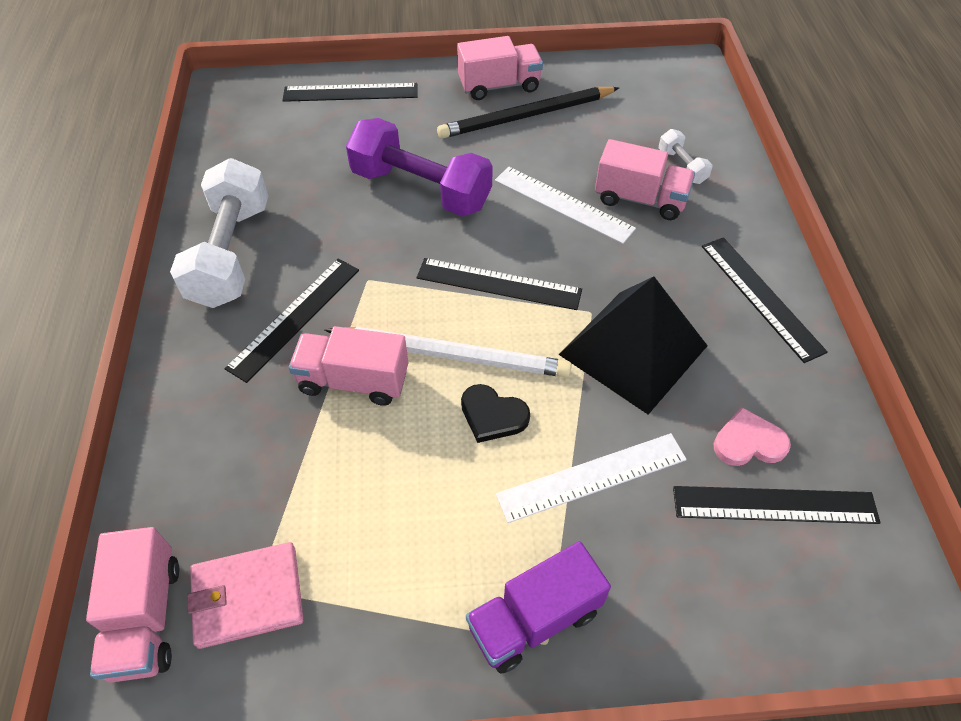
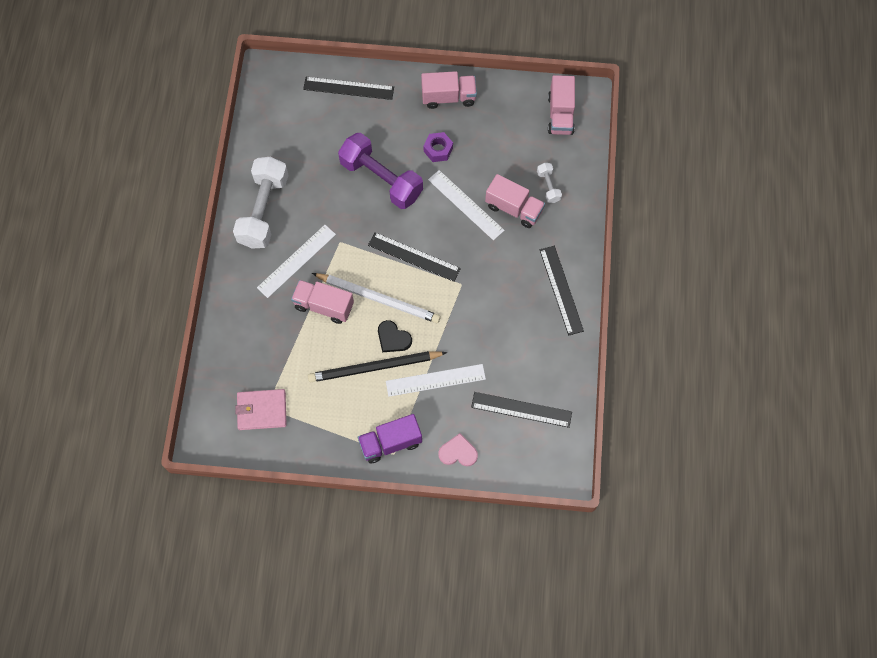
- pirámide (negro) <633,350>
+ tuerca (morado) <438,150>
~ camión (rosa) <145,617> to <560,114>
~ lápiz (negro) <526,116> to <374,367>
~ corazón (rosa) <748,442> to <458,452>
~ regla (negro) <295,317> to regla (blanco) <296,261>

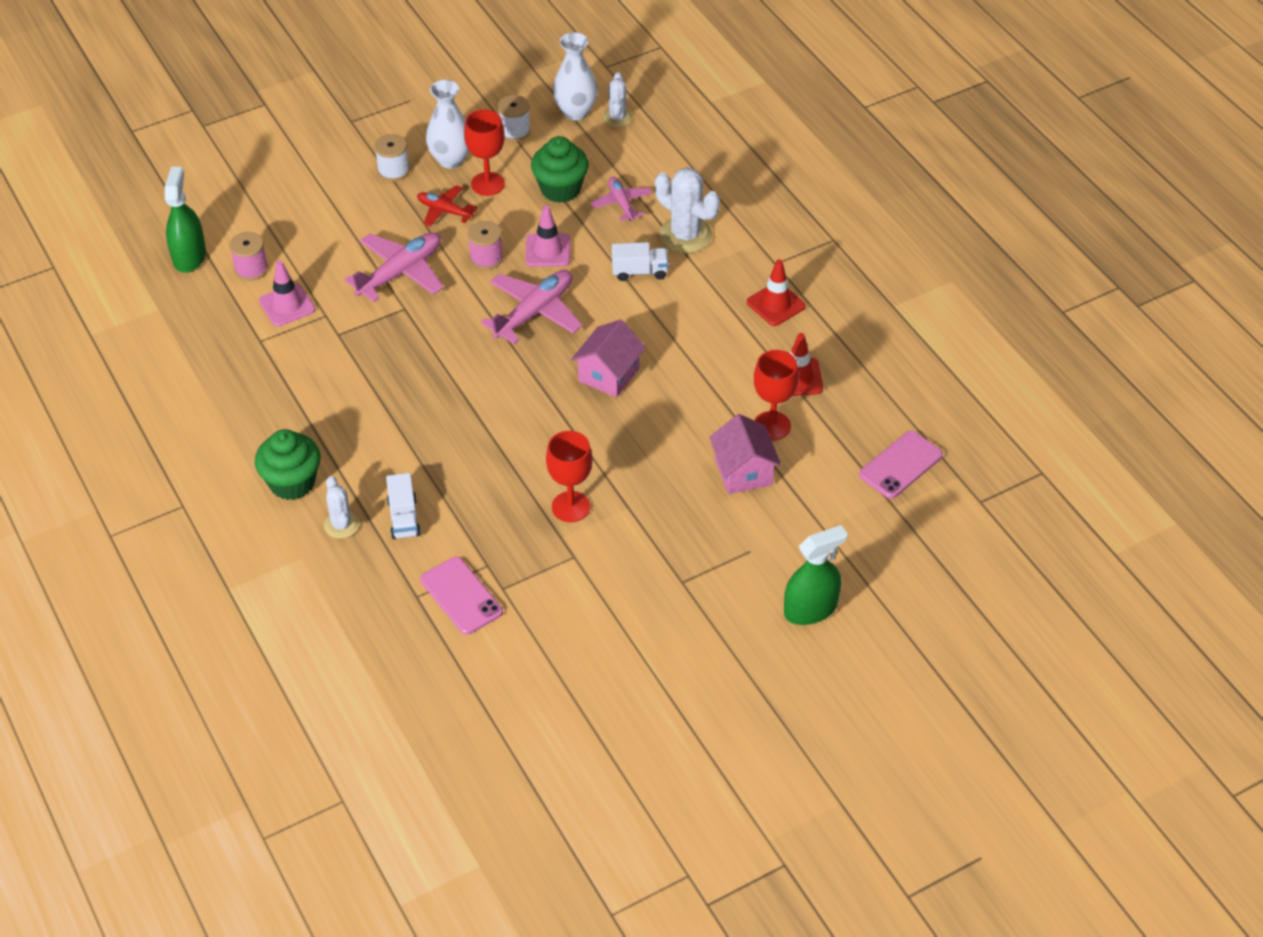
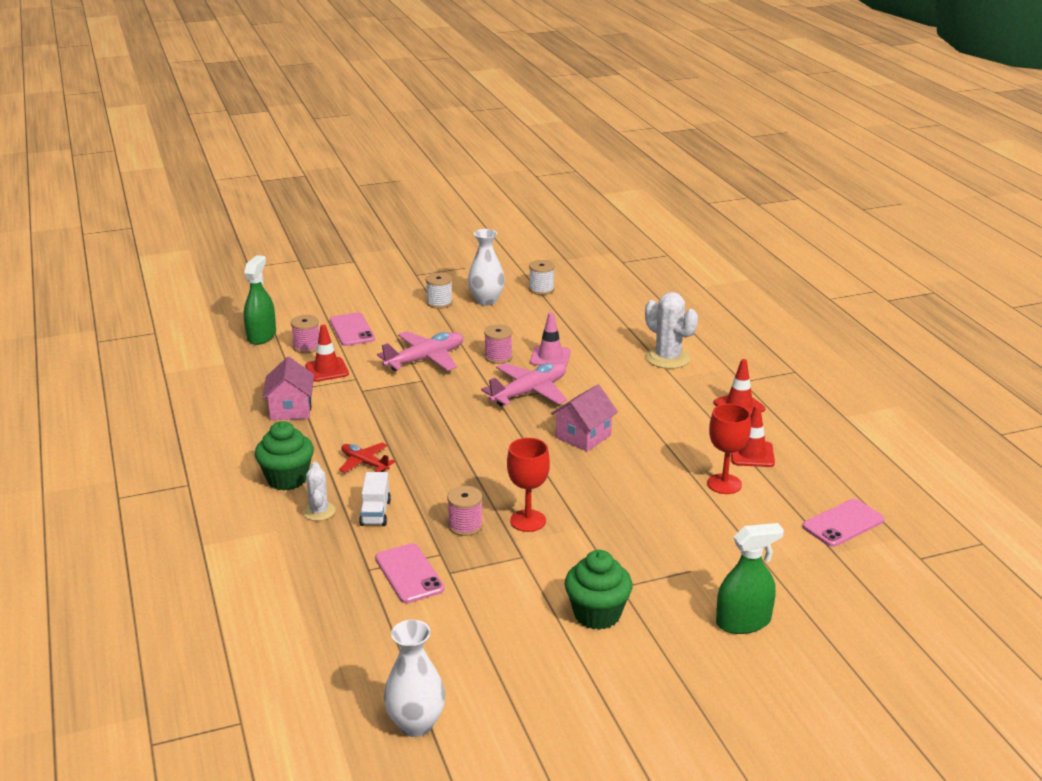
- copa (rojo) <488,184>
- avión (rosa) <621,203>
- cactus (blanco) <617,118>
- camión (blanco) <639,272>
+ móvil (rosa) <352,330>
+ carrete (rosa) <465,526>
~ avión (rojo) <444,211> to <364,463>
~ magdalena (verde) <560,189> to <597,614>
~ florero (blanco) <575,112> to <416,724>
~ casa (rosa) <743,472> to <291,409>
~ cono de tráfico (rosa) <287,305> to cono de tráfico (rojo) <327,370>

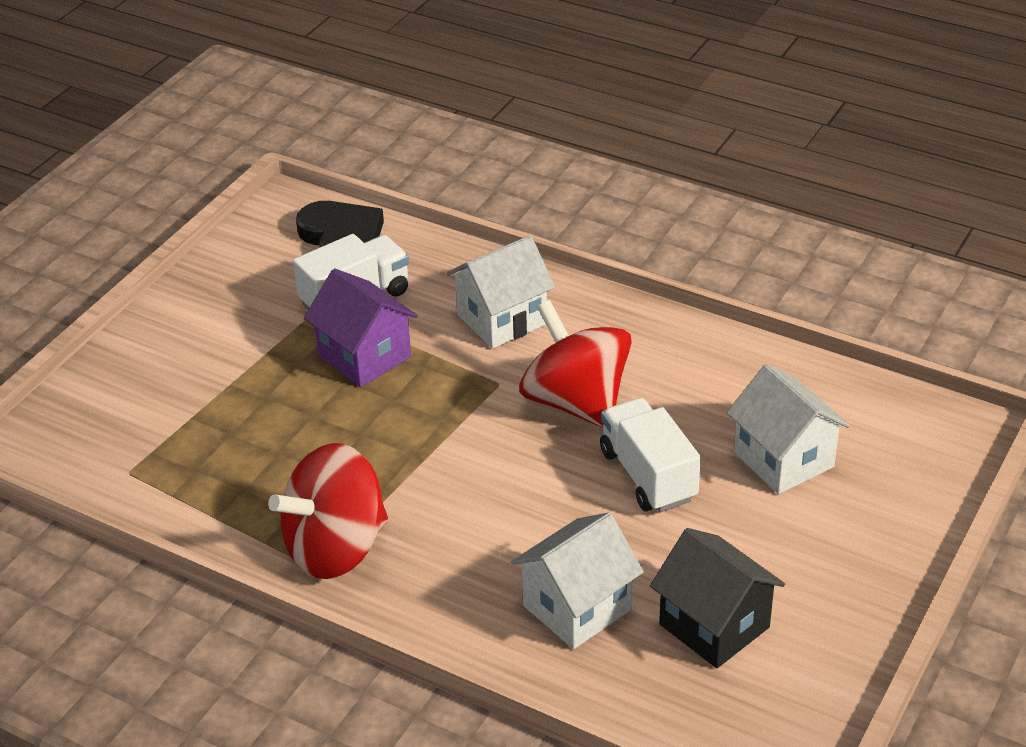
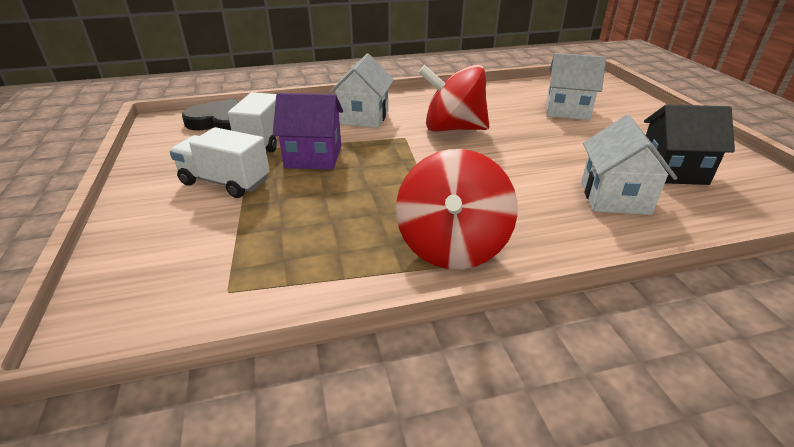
~ camión (blanco) <648,475> to <225,182>

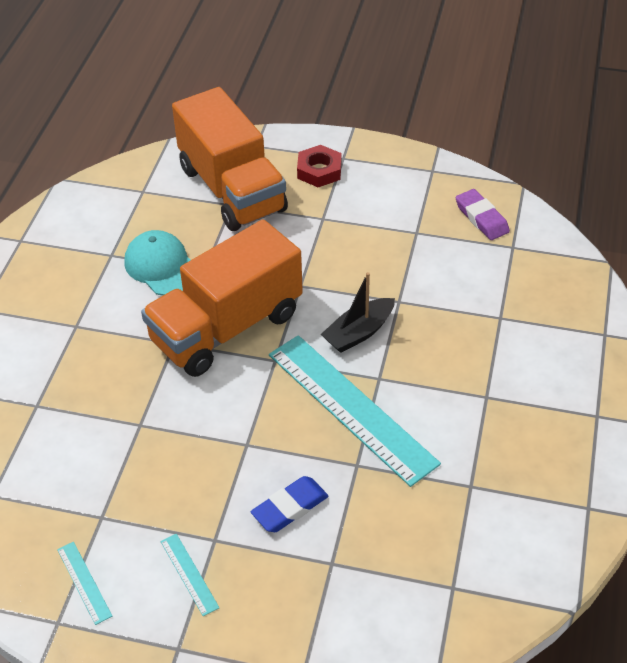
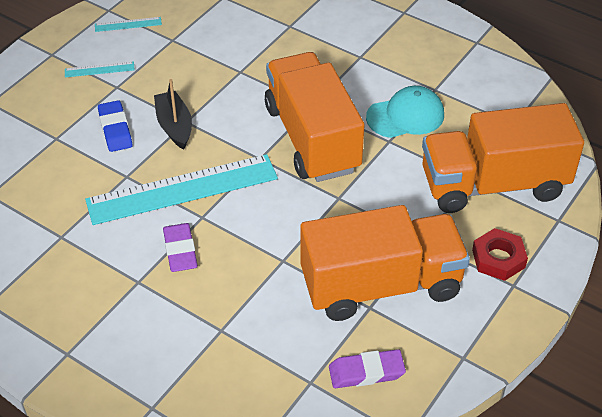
+ goma de borrar (morado) <180,251>
+ camión (naranja) <381,285>
~ barco (negro) <359,333> to <174,126>

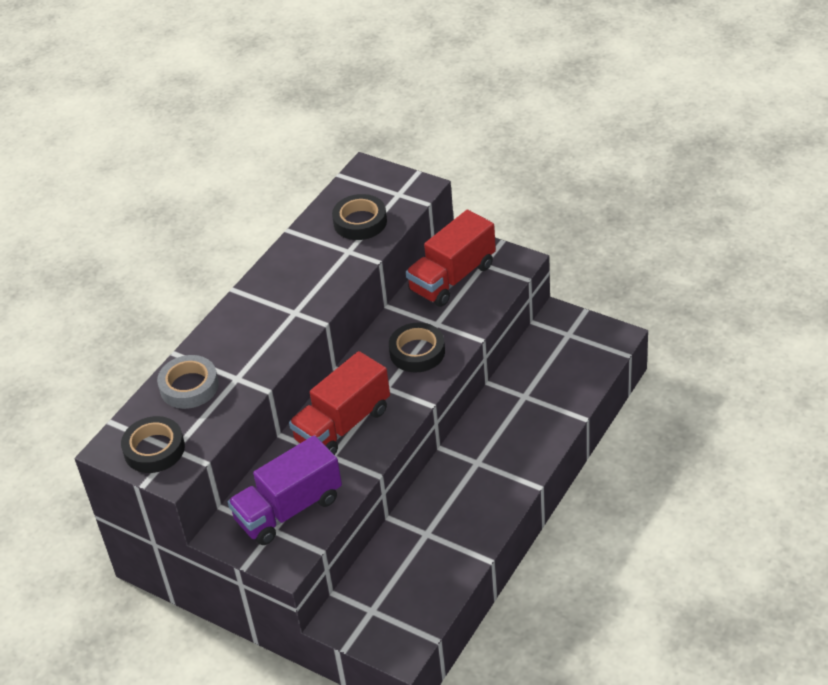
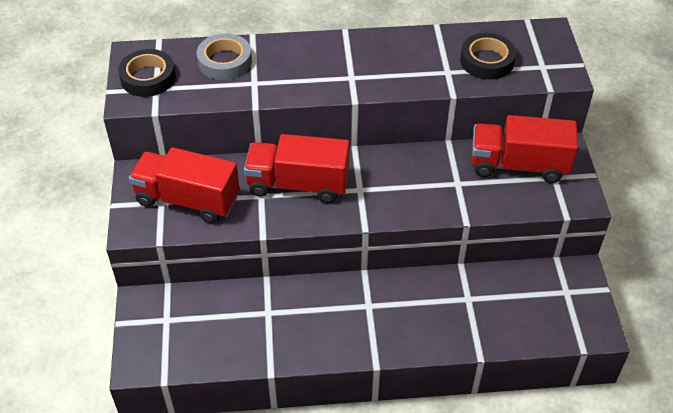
- cinta adhesiva (negro) <417,352>
~ camión (morado) <289,509> to camión (rojo) <187,200>

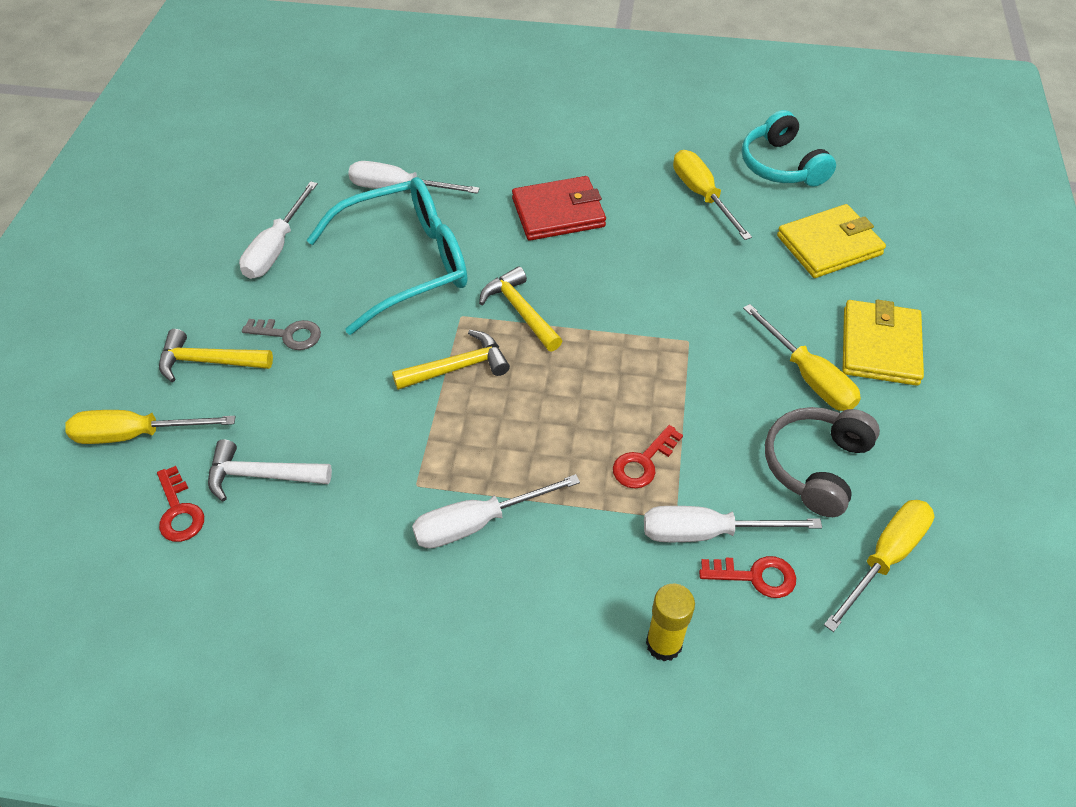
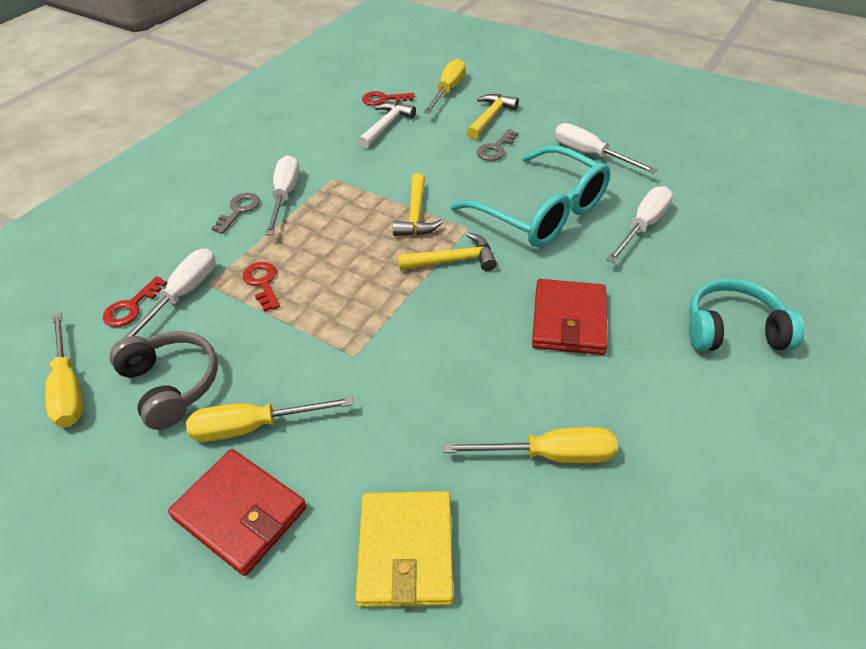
- barra de pegamento (amarillo) <664,644>
+ llave (gris) <239,210>
~ auriculares (turquesa) <781,165> to <733,330>
~ cartera (amarillo) <880,346> to cartera (rojo) <240,513>
~ gafas (turquesa) <406,264> = <542,212> 45 degrees counterclockwise

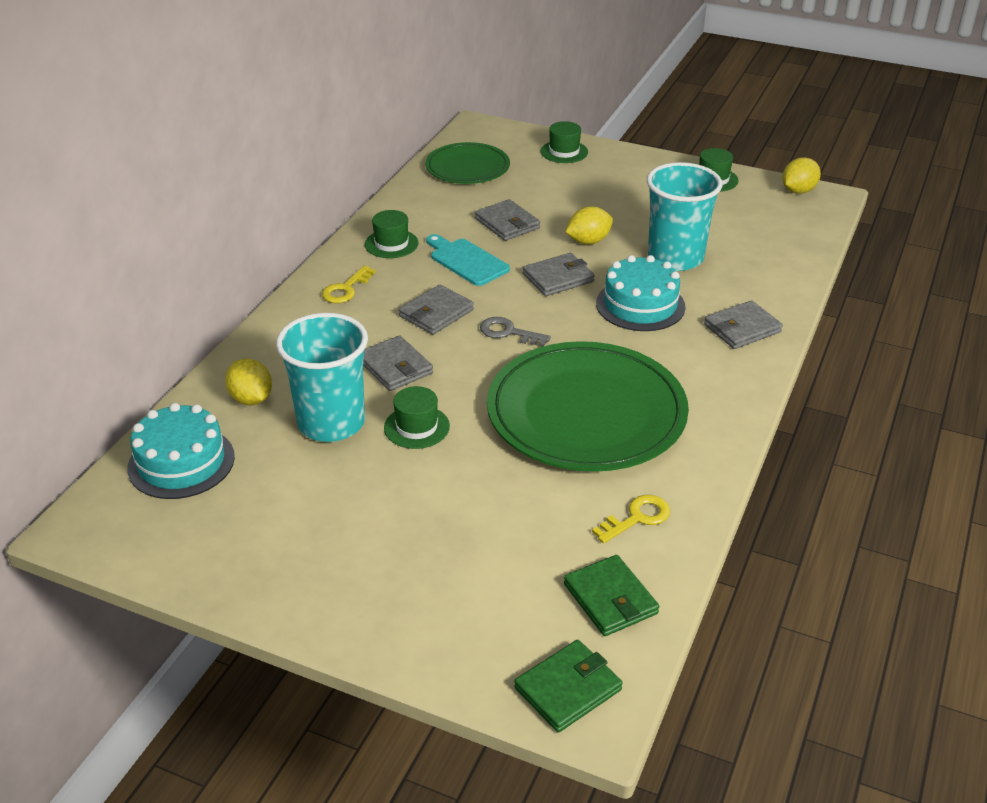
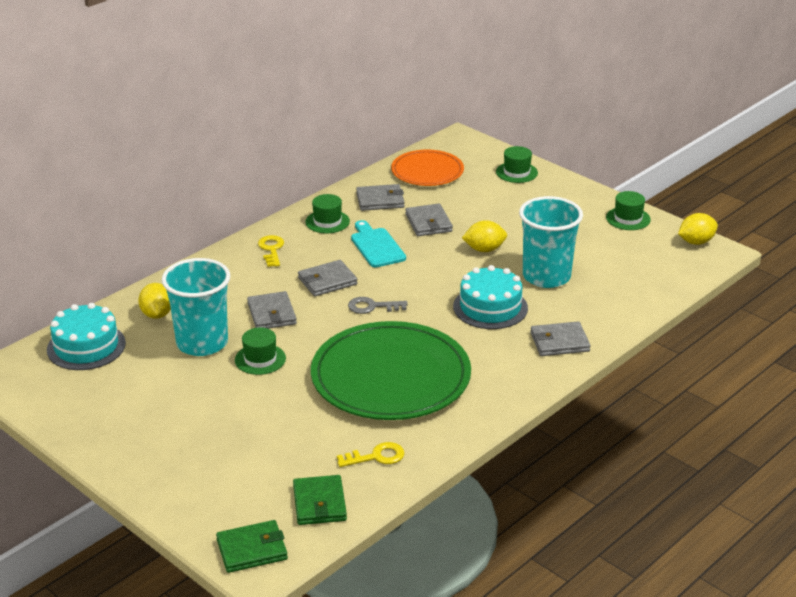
~ cartera (gris) <558,278> to <380,200>
~ plato (verde) <467,167> to plato (naranja) <427,171>
~ llave (amarillo) <346,289> = <271,249> 120 degrees clockwise
~ llave (gris) <508,332> = <372,307> 45 degrees counterclockwise

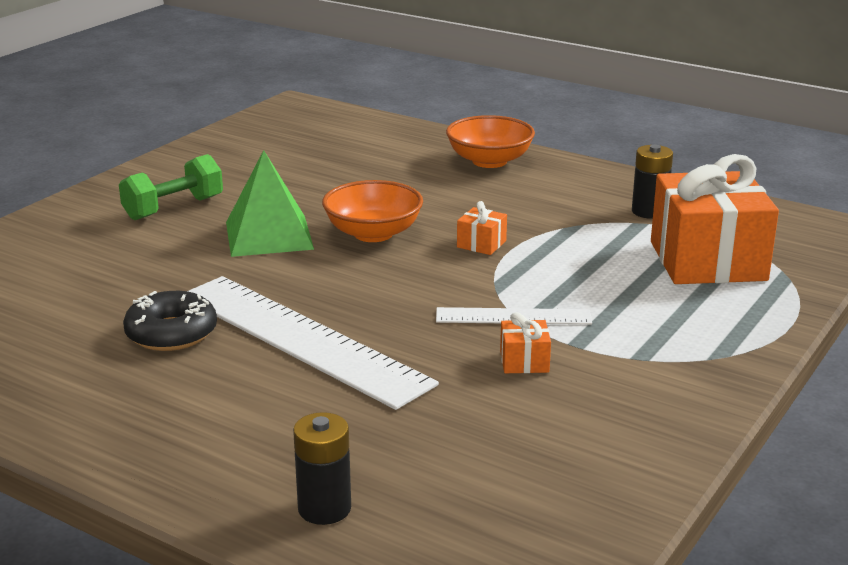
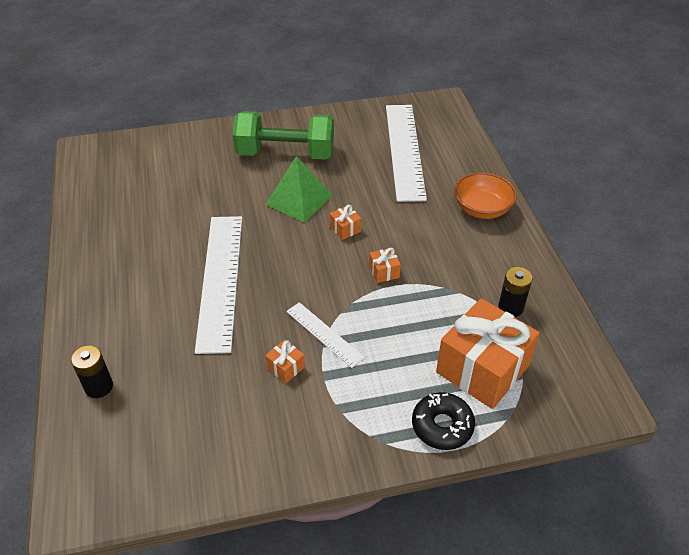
+ regla (blanco) <405,150>
~ rosquilla (negro) <171,333> to <442,426>
~ cuenco (naranja) <373,233> to regalo (naranja) <345,229>
~ mancuerna (verde) <173,208> = <285,153> x1.67

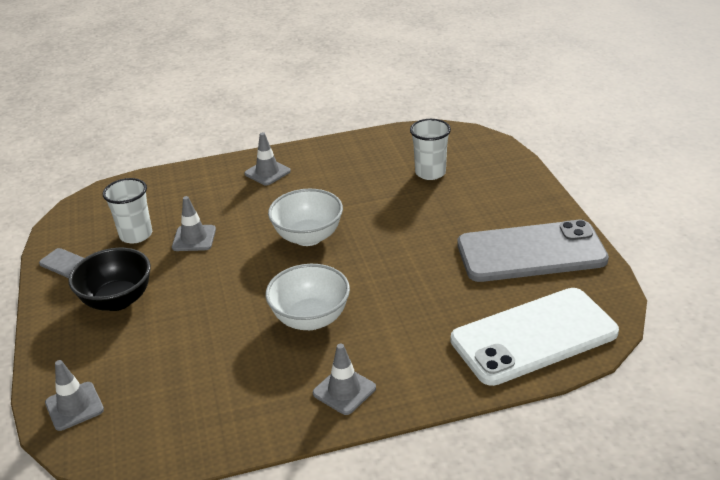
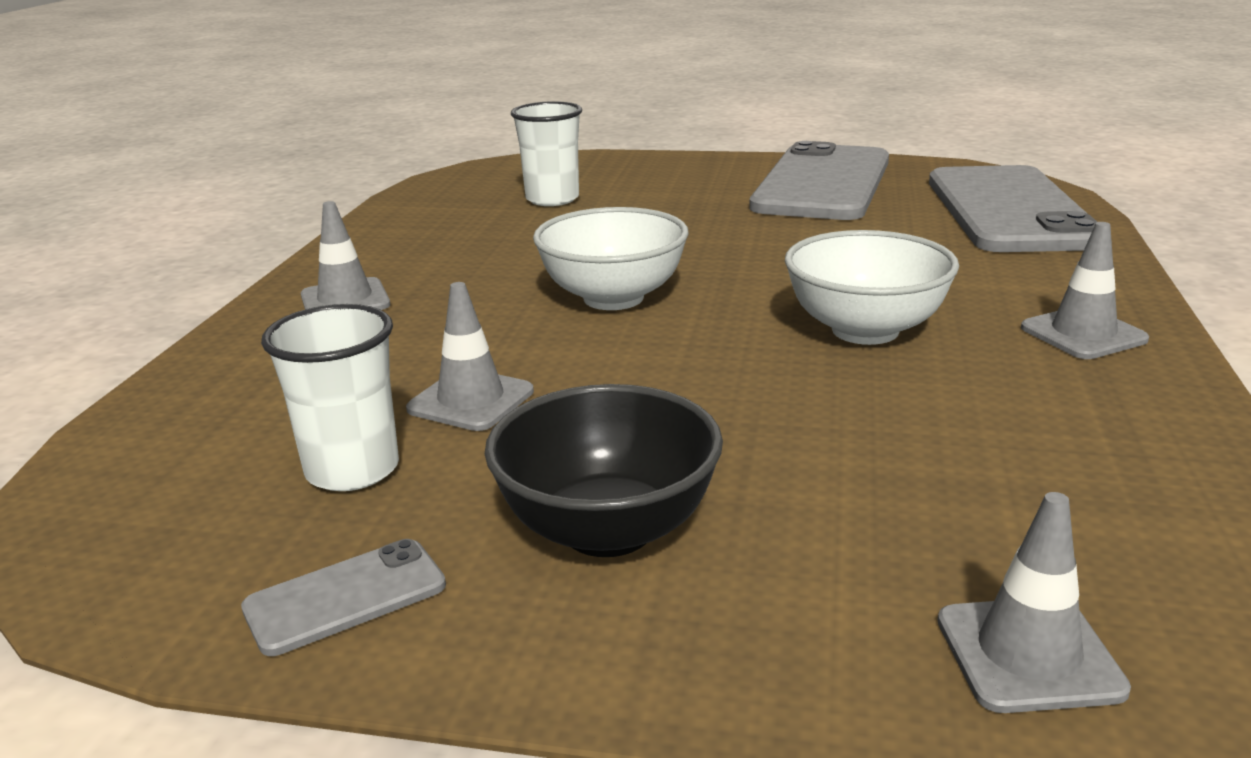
~ móvil (blanco) <534,336> to móvil (gris) <1009,211>

